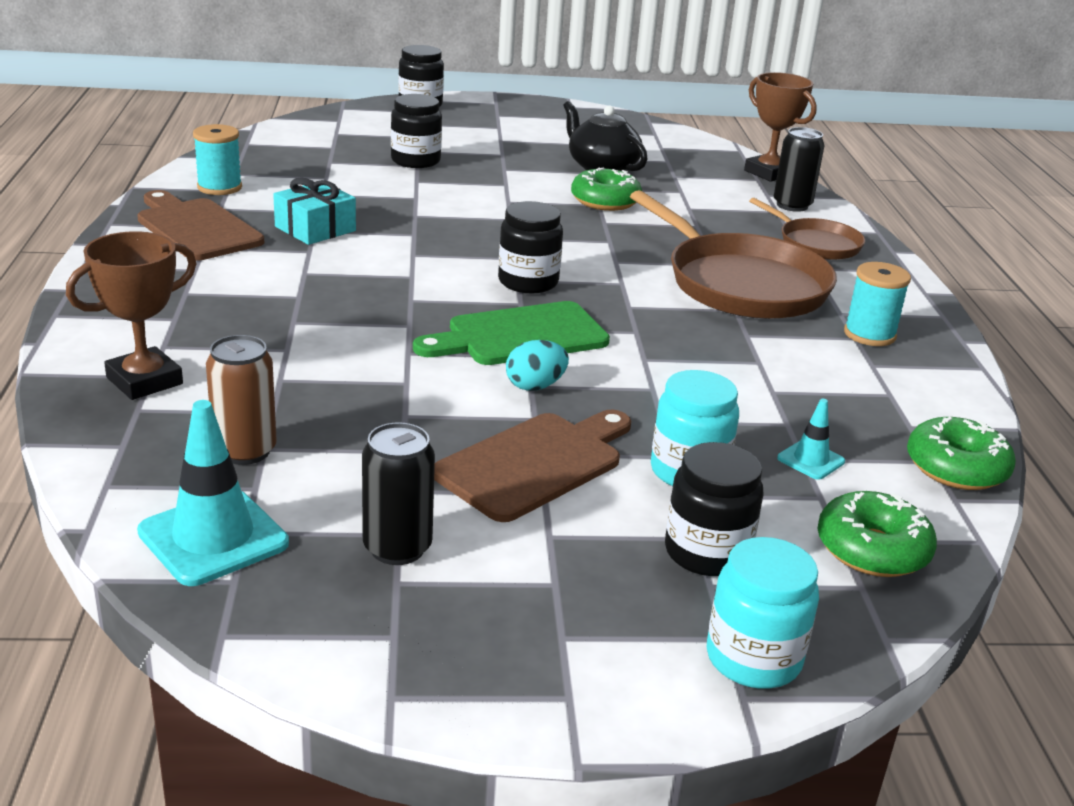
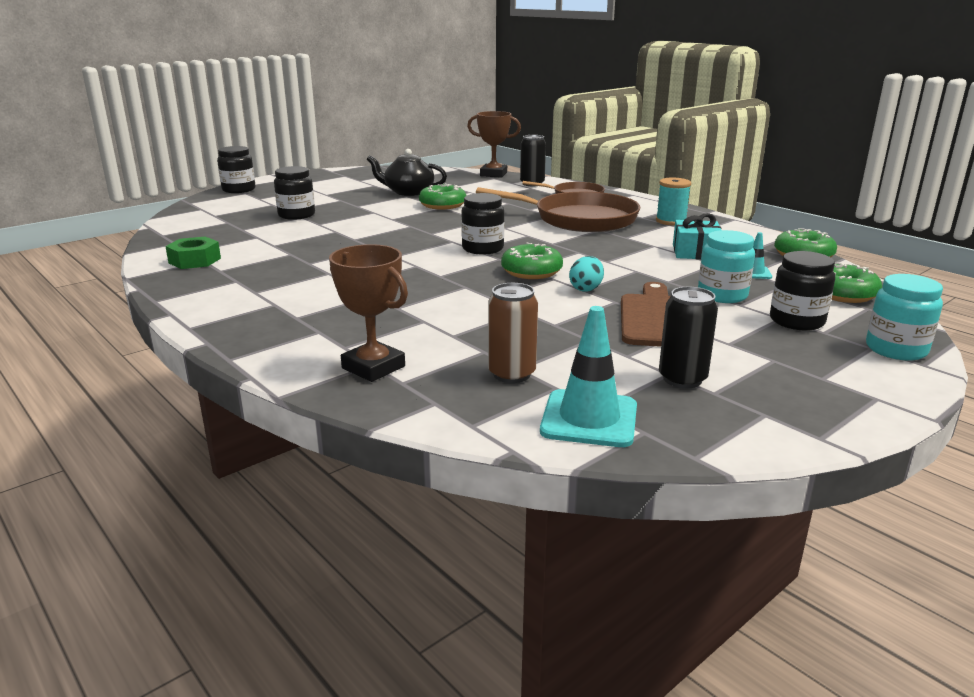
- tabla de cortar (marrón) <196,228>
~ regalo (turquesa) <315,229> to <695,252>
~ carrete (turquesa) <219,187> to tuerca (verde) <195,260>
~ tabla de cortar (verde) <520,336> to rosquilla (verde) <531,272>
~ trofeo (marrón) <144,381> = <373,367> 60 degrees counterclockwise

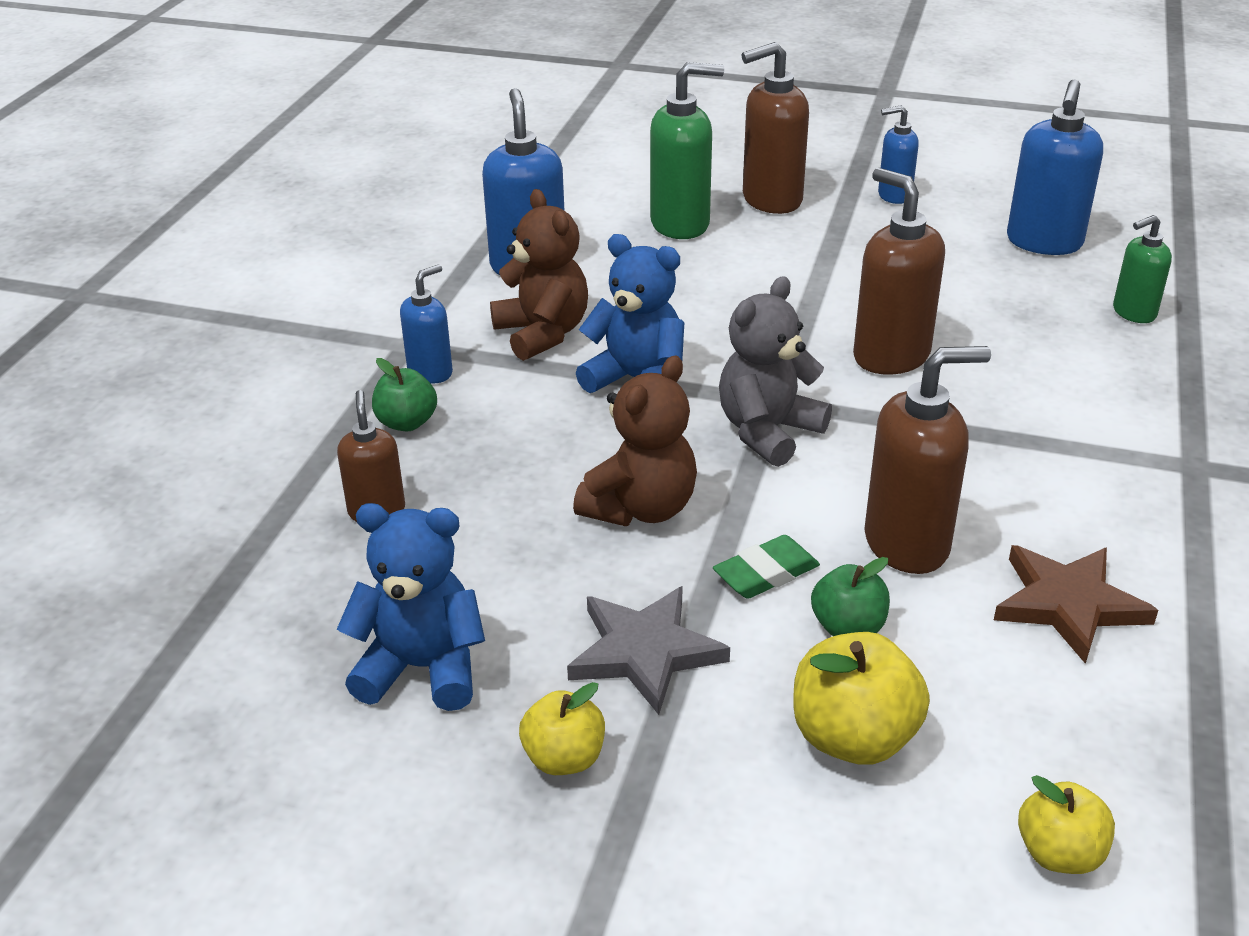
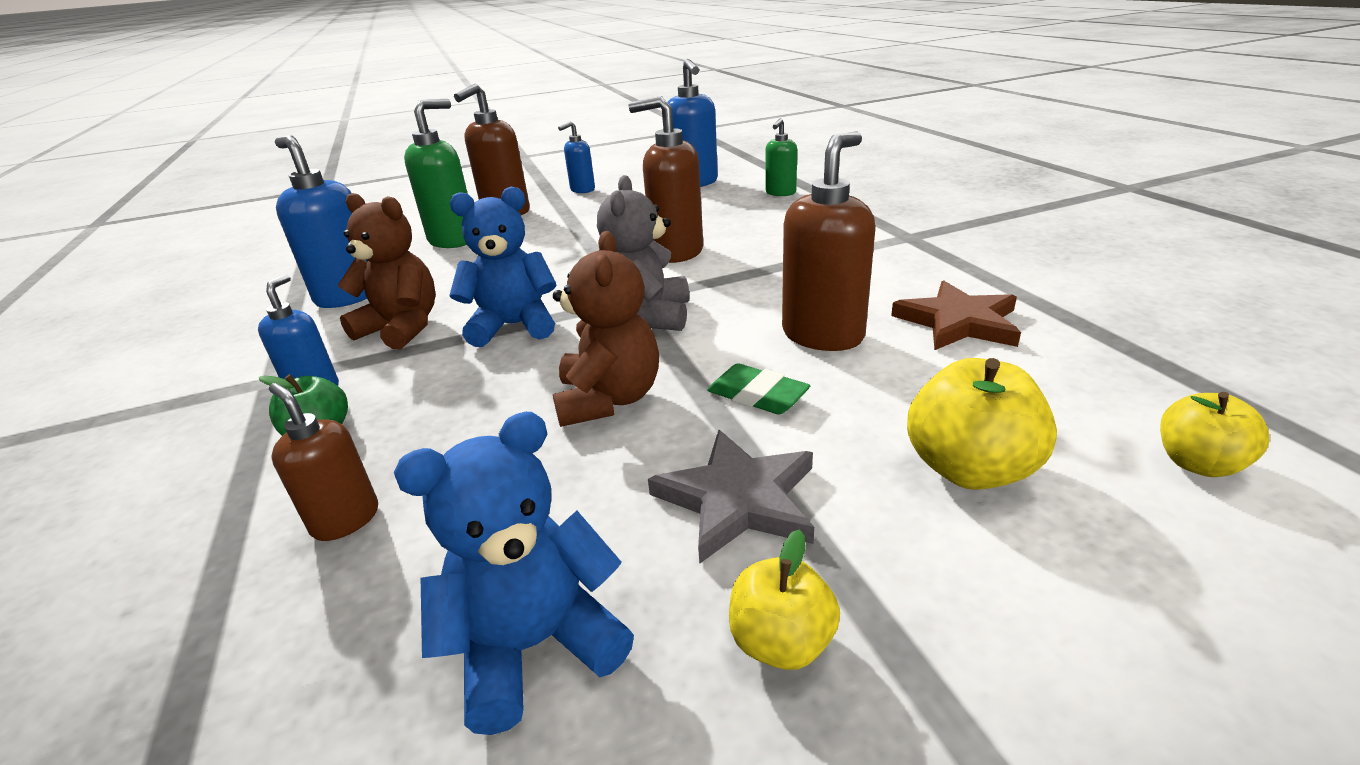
- manzana (verde) <848,627>
~ goma de borrar (verde) <766,573> = <757,395> 75 degrees counterclockwise

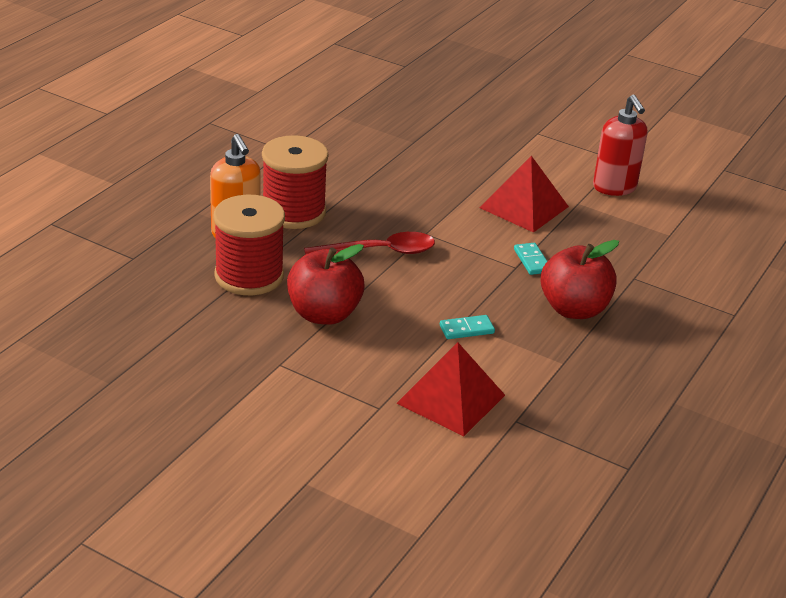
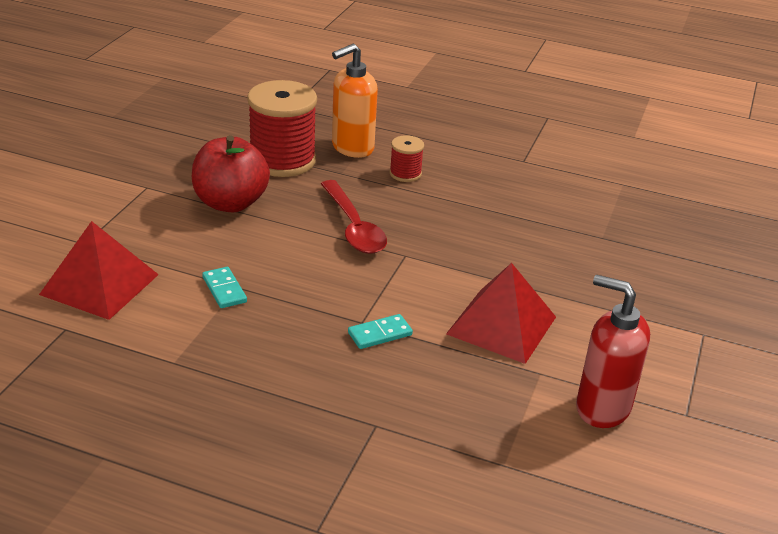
- manzana (rojo) <574,309>
~ dispensador de jabón (rojo) <614,187> = <602,408> 60 degrees clockwise
~ carrete (rojo) <293,212> = <405,174> x0.48

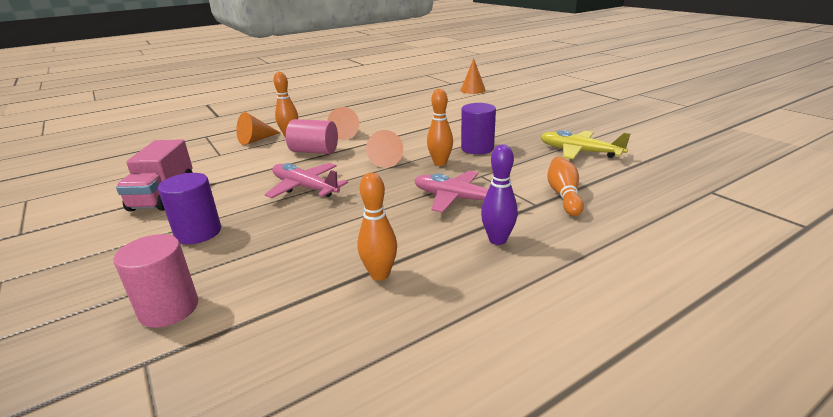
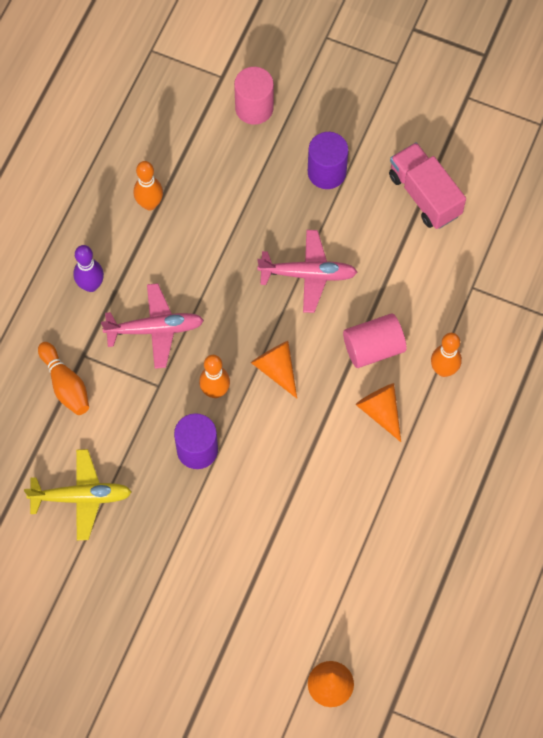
- cono (naranja) <256,140>

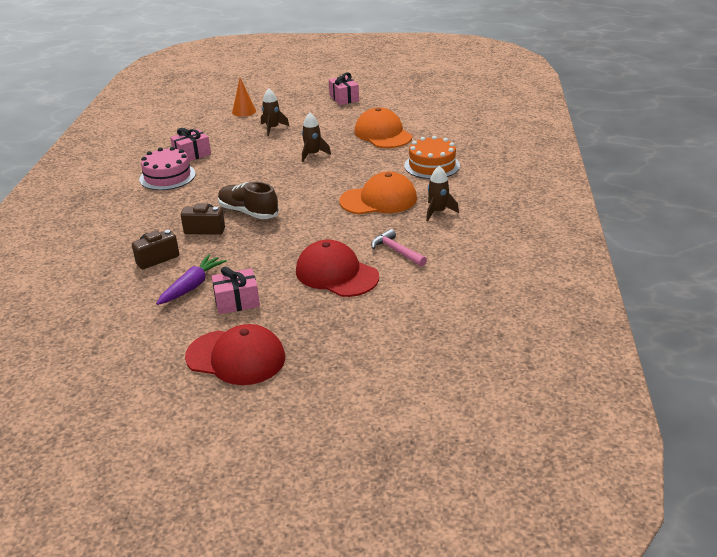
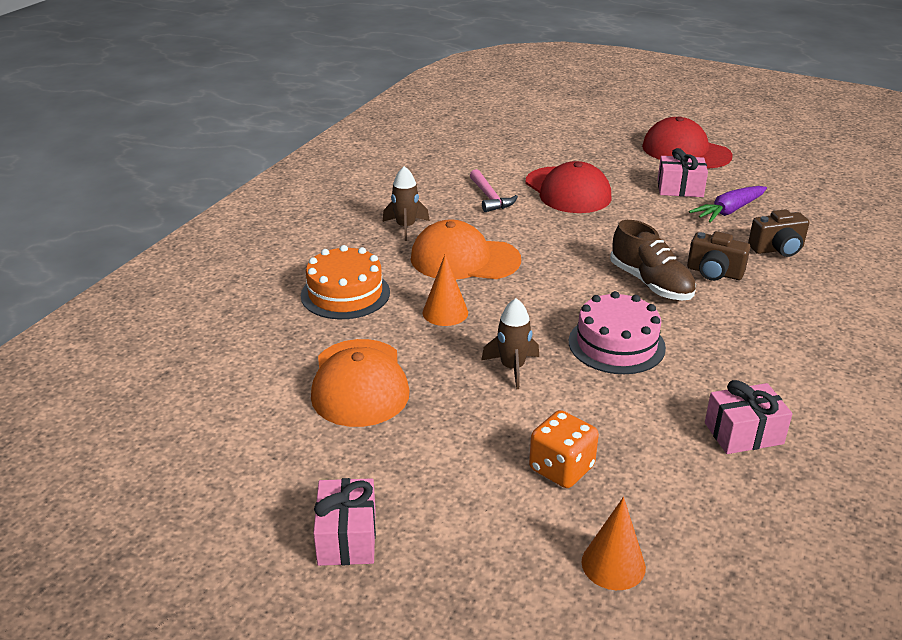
+ cono (naranja) <445,312>
~ tarta (rosa) <167,176> to <616,344>
~ cohete (marrón) <272,128> to dado (naranja) <561,468>

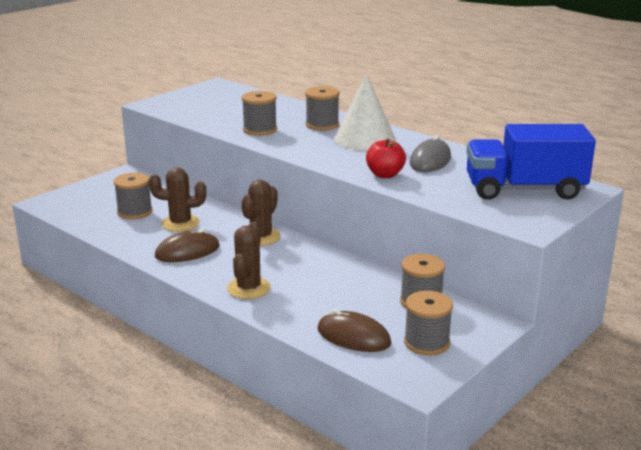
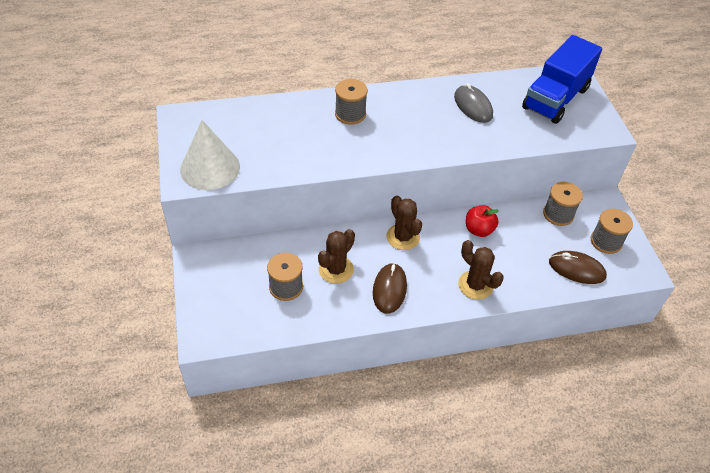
- carrete (gris) <260,130>
~ cono (blanco) <364,139> to <210,168>
~ manzana (rojo) <385,175> to <479,230>
~ ratón (marrón) <353,337> = <576,269> 45 degrees clockwise

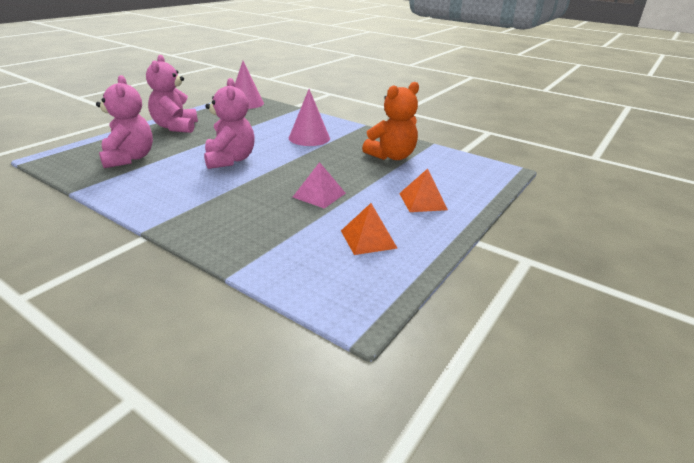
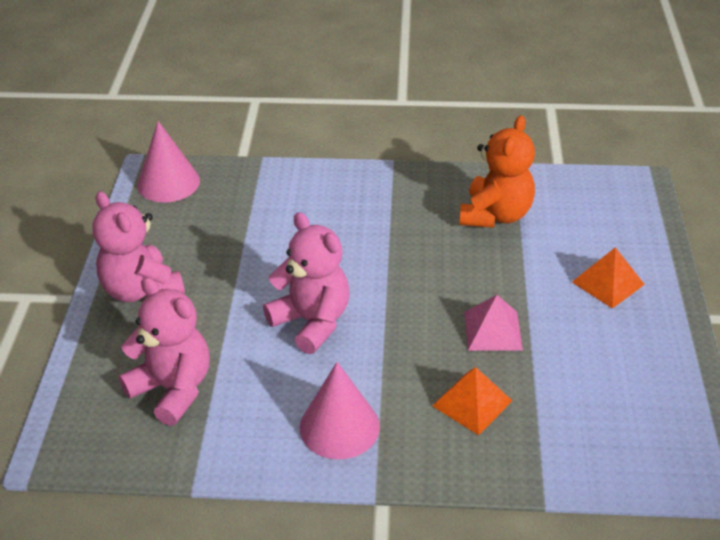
~ cono (rosa) <309,138> to <339,426>
~ pirámide (naranja) <368,239> to <472,403>

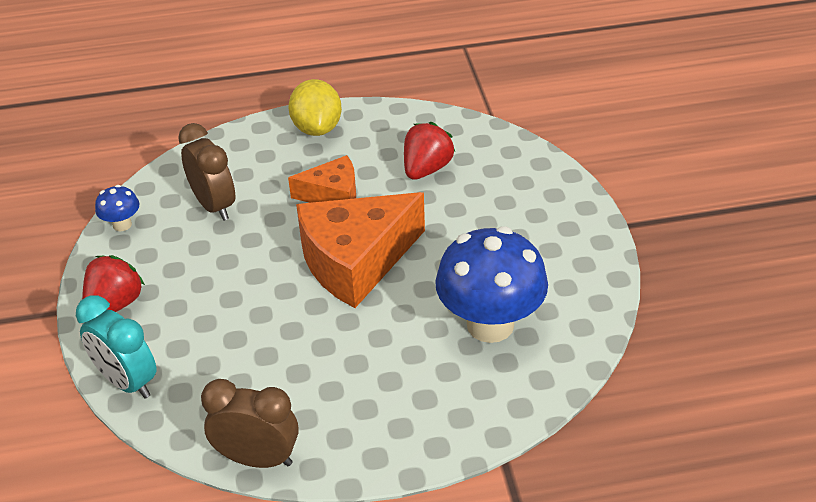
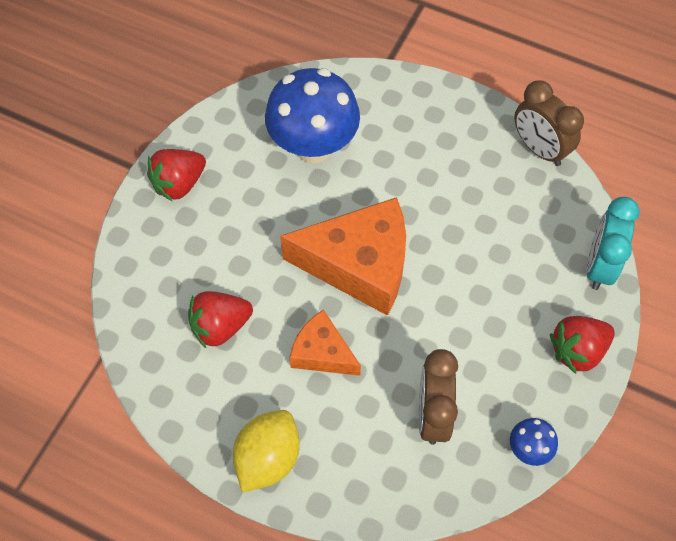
+ fresa (rojo) <179,184>
~ despertador (turquesa) <127,382> = <599,265> 150 degrees counterclockwise

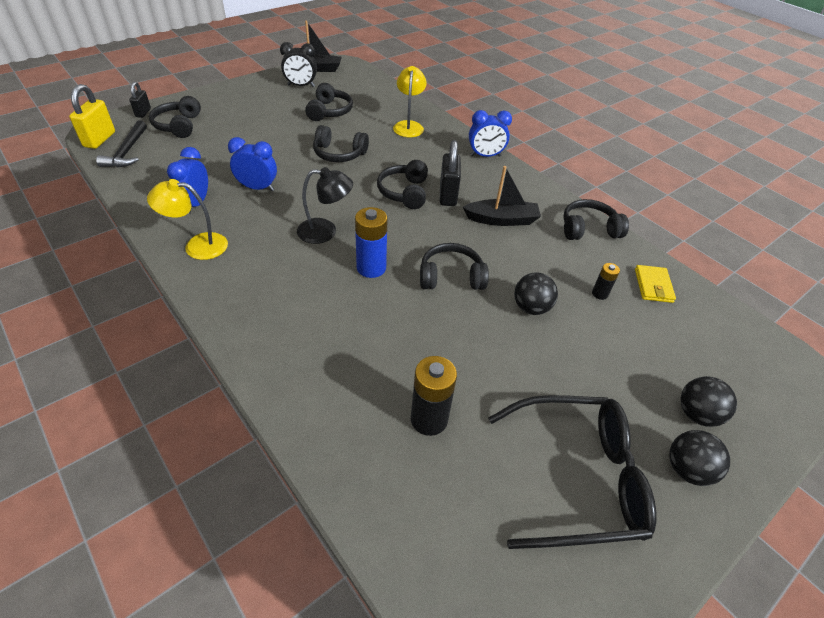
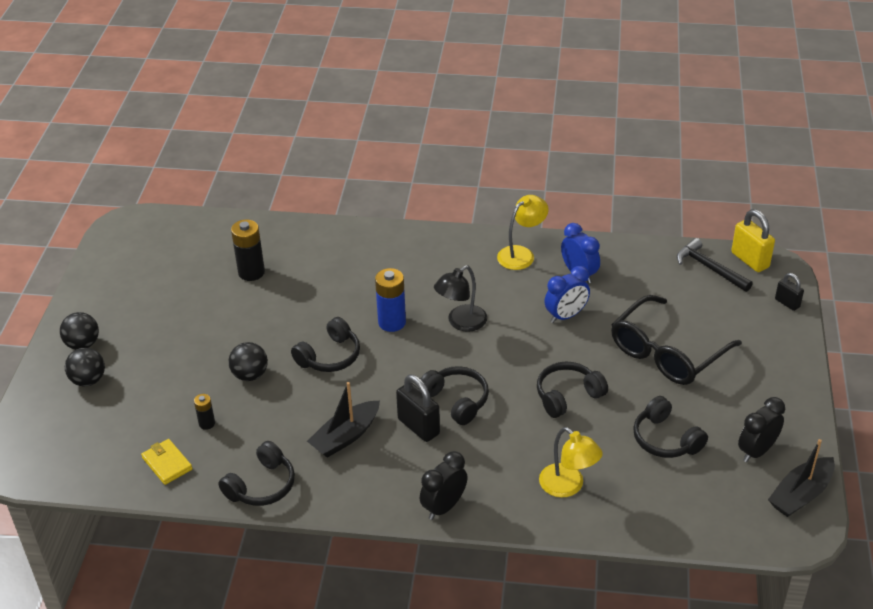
- auriculares (negro) <178,126>
~ gafas (negro) <577,478> to <667,353>
~ despertador (azul) <485,156> to despertador (negro) <444,507>

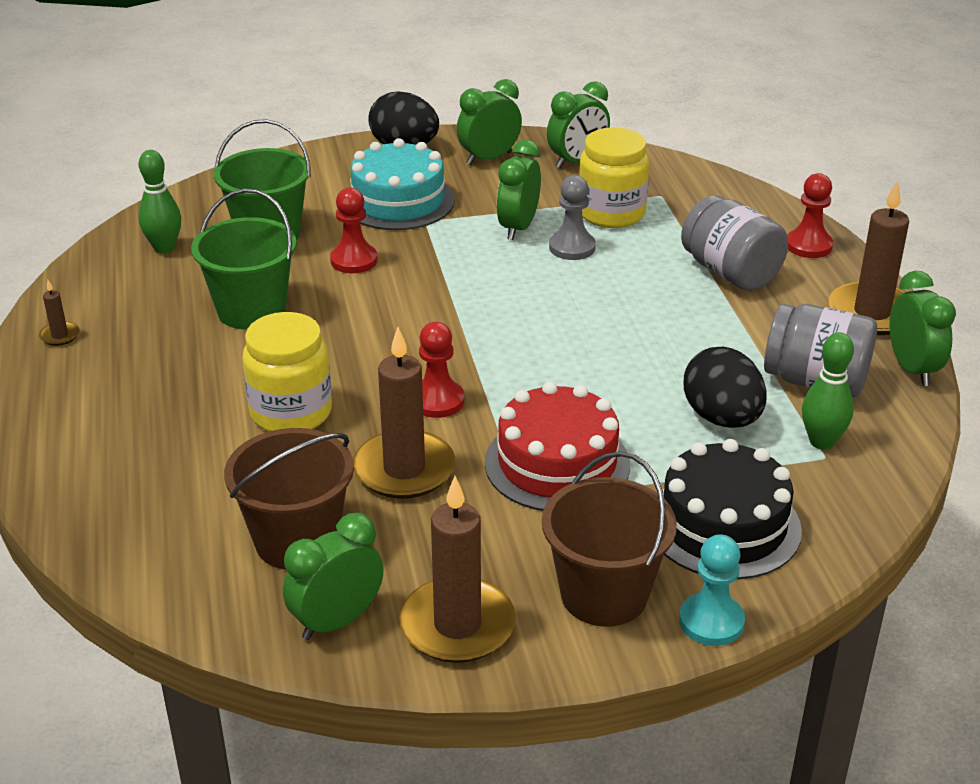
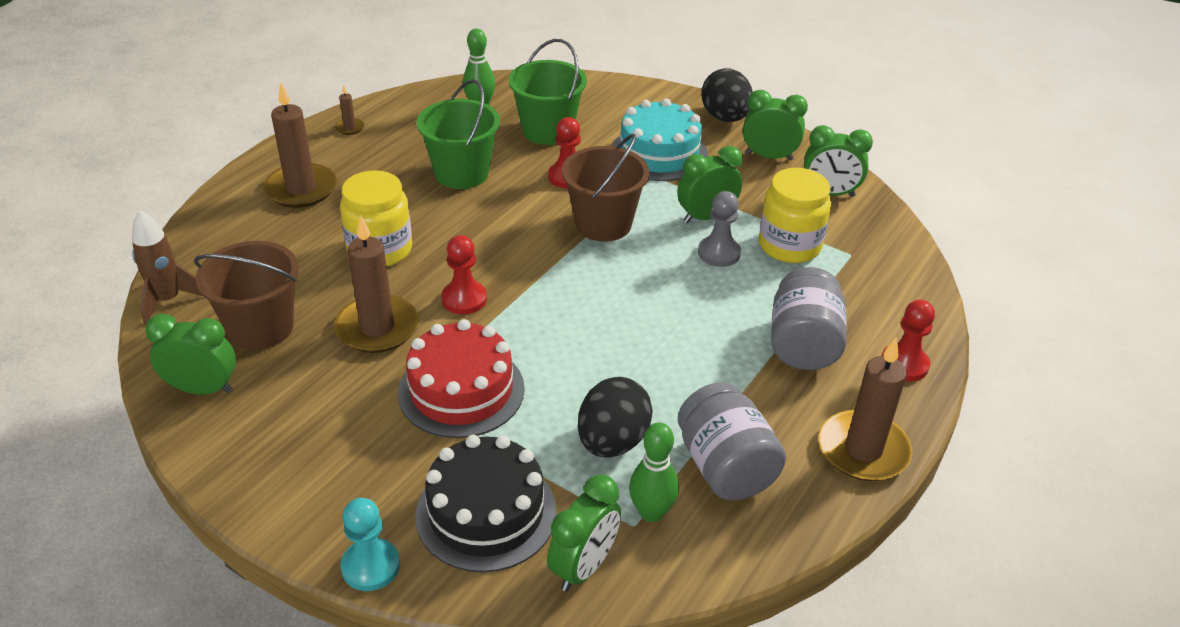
+ cohete (marrón) <168,300>
~ vela (marrón) <457,625> to <301,189>
~ balde (marrón) <604,595> to <603,224>
~ despertador (verde) <912,369> to <583,567>

